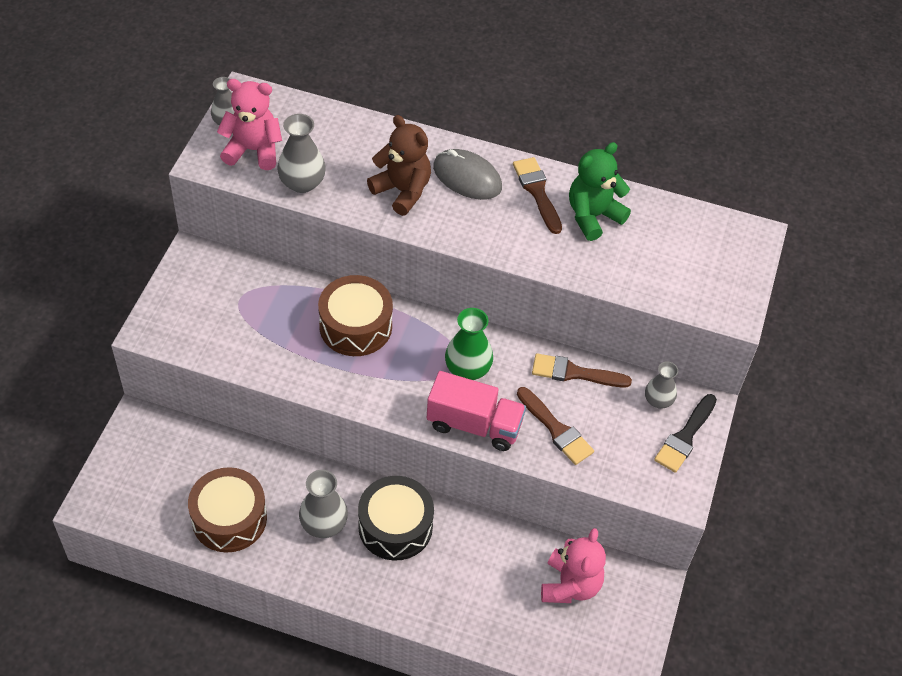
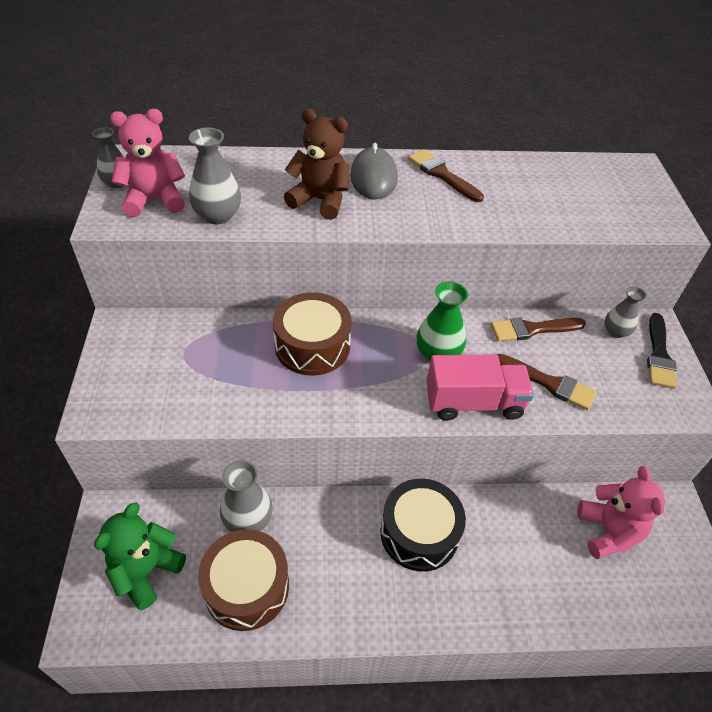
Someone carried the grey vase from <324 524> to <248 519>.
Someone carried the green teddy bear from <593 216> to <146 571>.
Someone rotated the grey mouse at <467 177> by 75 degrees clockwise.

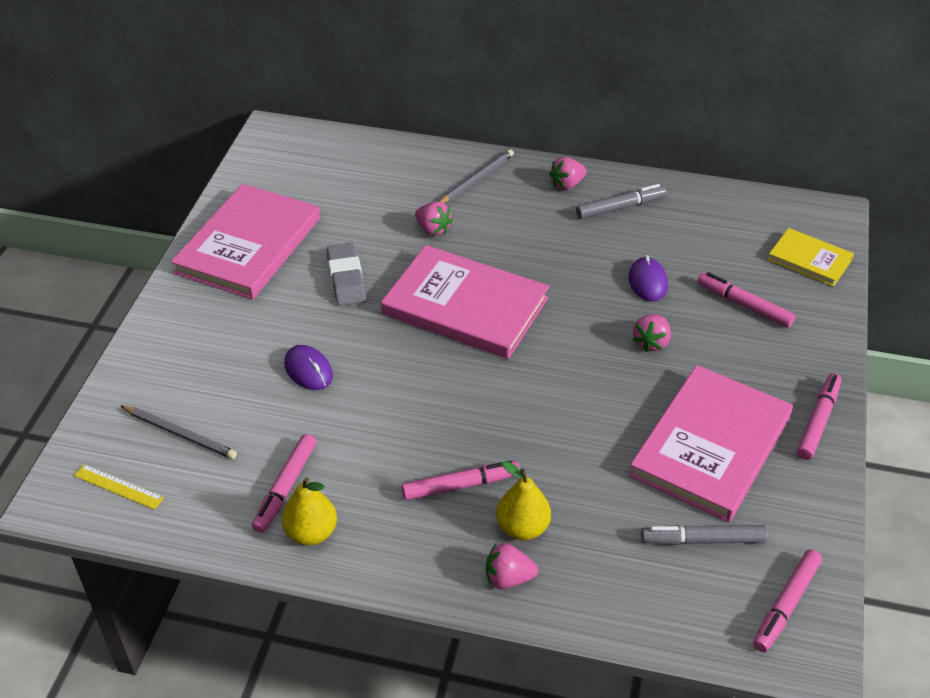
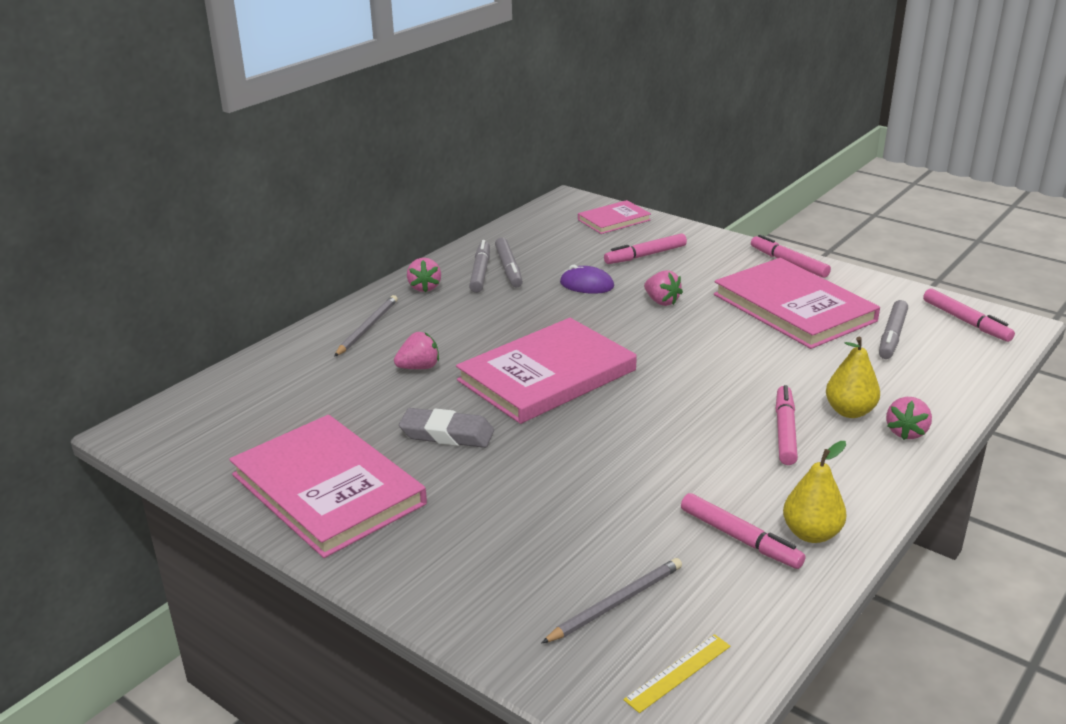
Someone took away the purple mouse at <308 370>.
Someone put down the grey marker at <509 268>.
Someone repainted the yellow book at <809 259>, which became the pink book at <614 220>.
Someone rotated the grey pencil at <476 179> by 45 degrees clockwise.

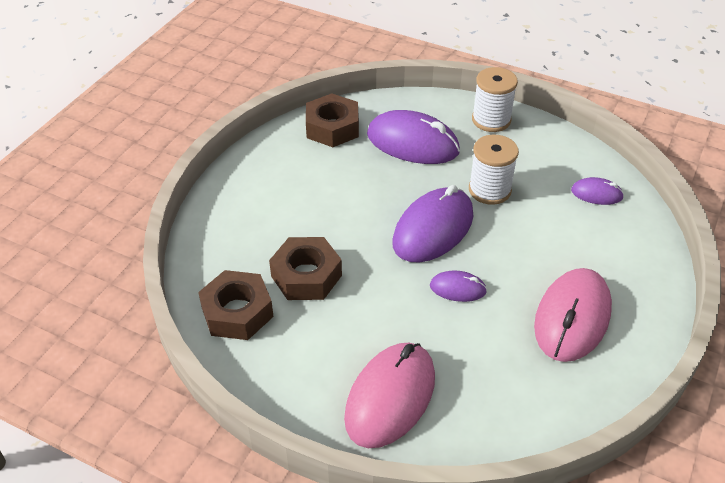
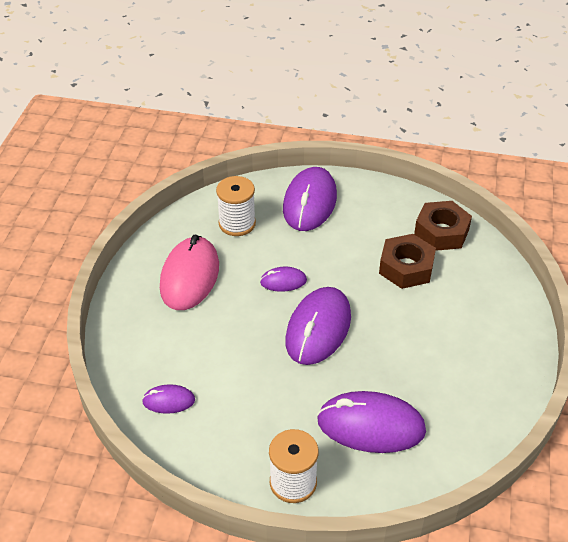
Someone took away the brown nut at <332 128>.
Someone carried the white spool from <489 190> to <237 223>.
Someone repainted the pink mouse at <390 397>, which became the purple mouse at <310 203>.

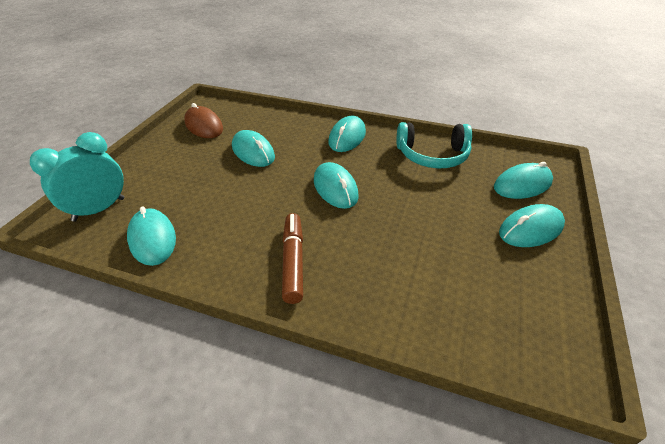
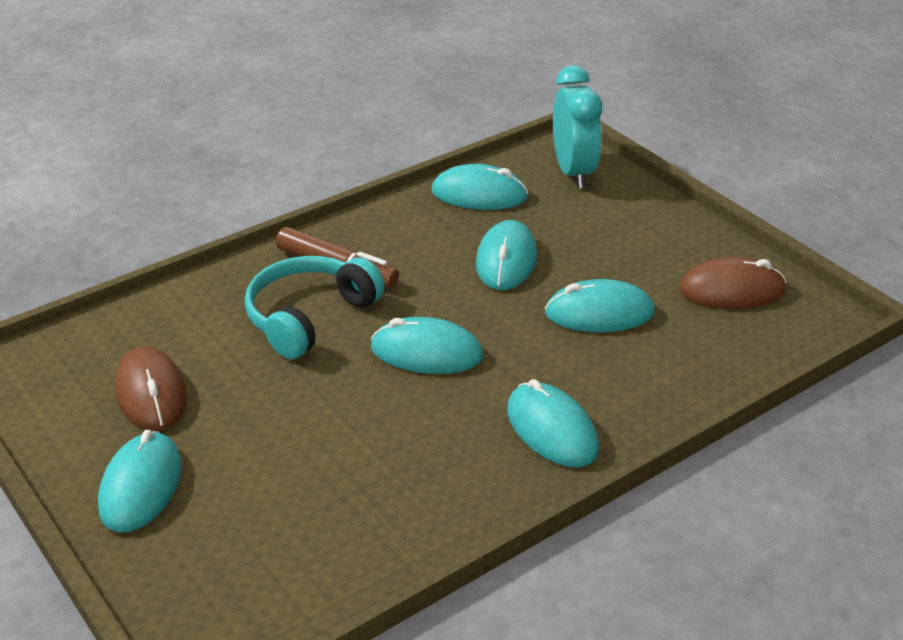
Someone put down the brown mouse at <151 393>.
Someone carried the turquoise headphones from <432 155> to <309 317>.
Someone carried the turquoise mouse from <522 185> to <506 260>.

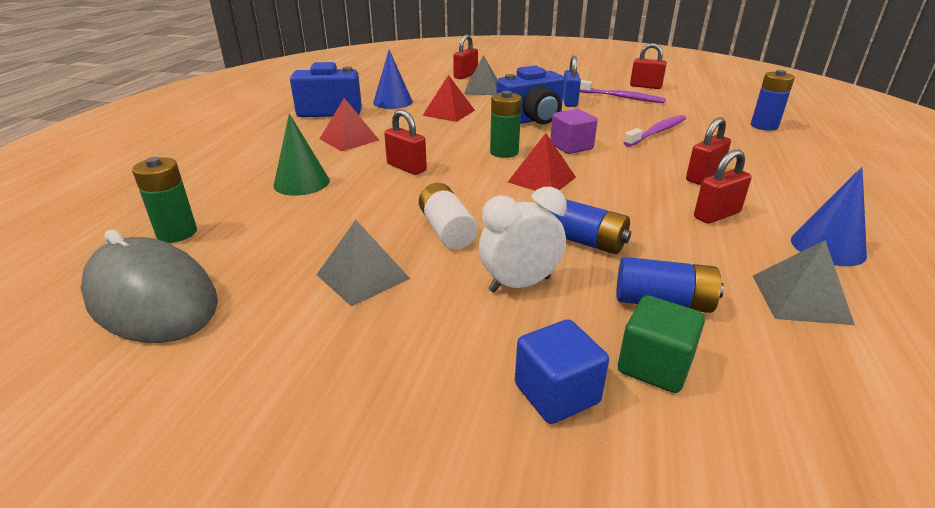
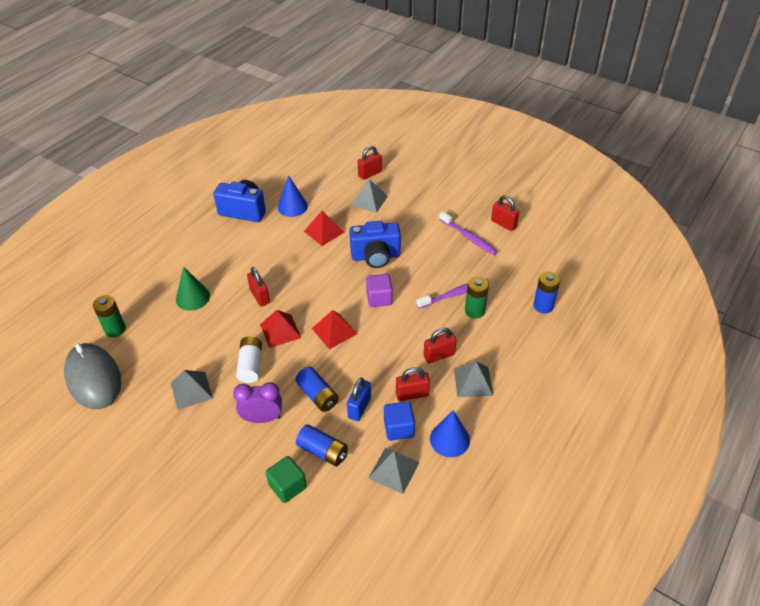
Someone put down the grey pyramid at <473 381>.
Someone carried the red pyramid from <349 139> to <280 331>.
Someone carried the green battery from <504 152> to <474 311>.
Someone carried the blue cube from <556 393> to <399 428>.
Someone carried the blue padlock from <569 102> to <359 407>.
Someone repainted the white clock at <519 284>, which became the purple clock at <262 418>.

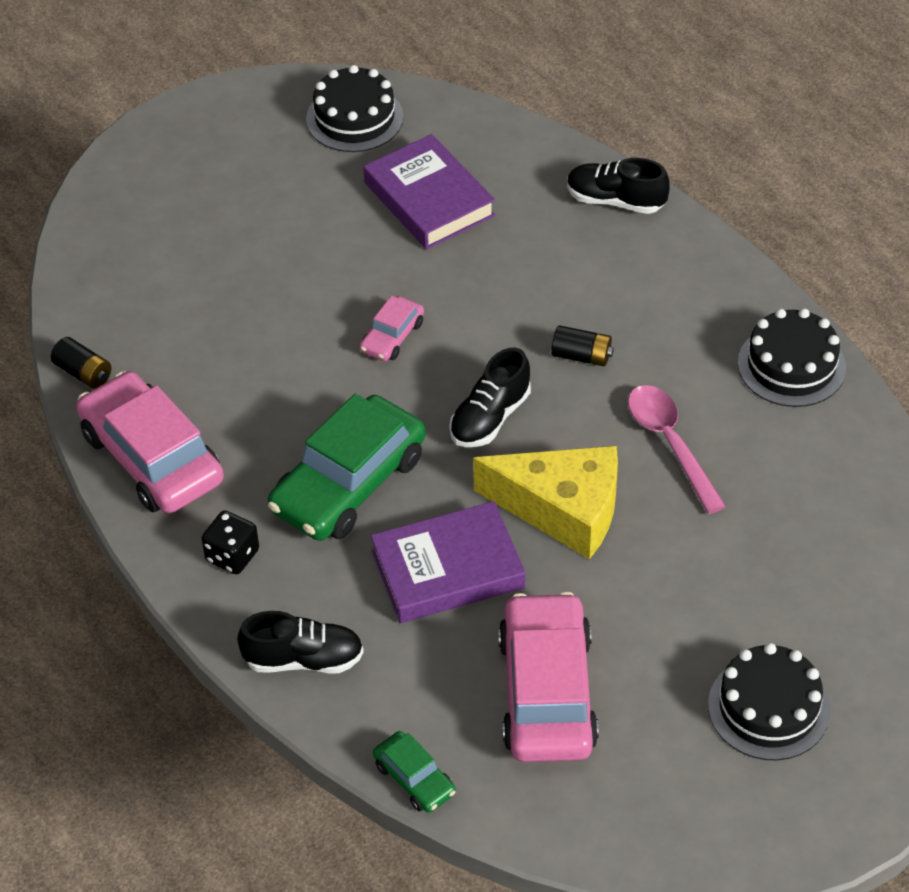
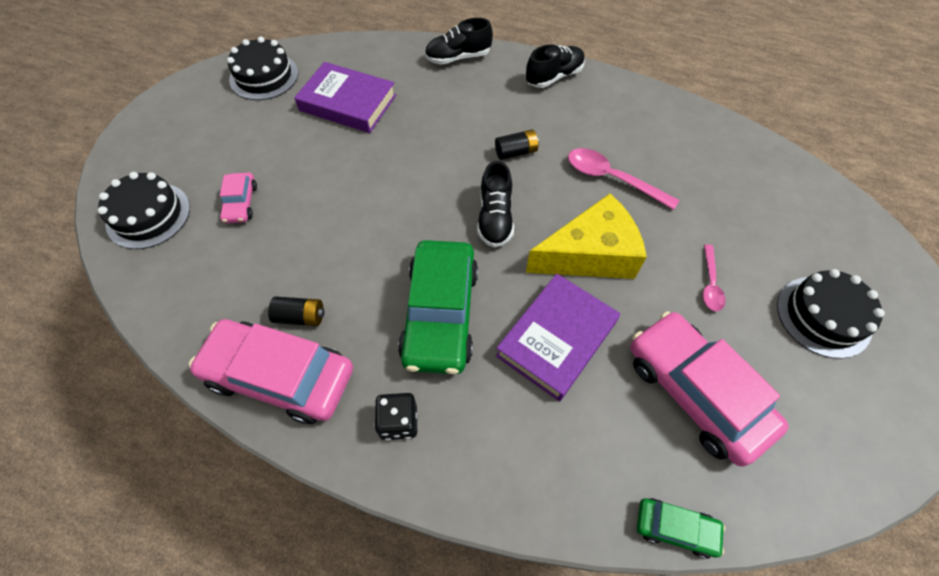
Someone put down the pink spoon at <710 284>.
Someone carried the black battery from <83 373> to <300 317>.
Someone carried the black shoe from <303 659> to <554 77>.
Someone carried the pink car from <392 336> to <241 203>.
Someone carried the black cake from <791 365> to <148 215>.

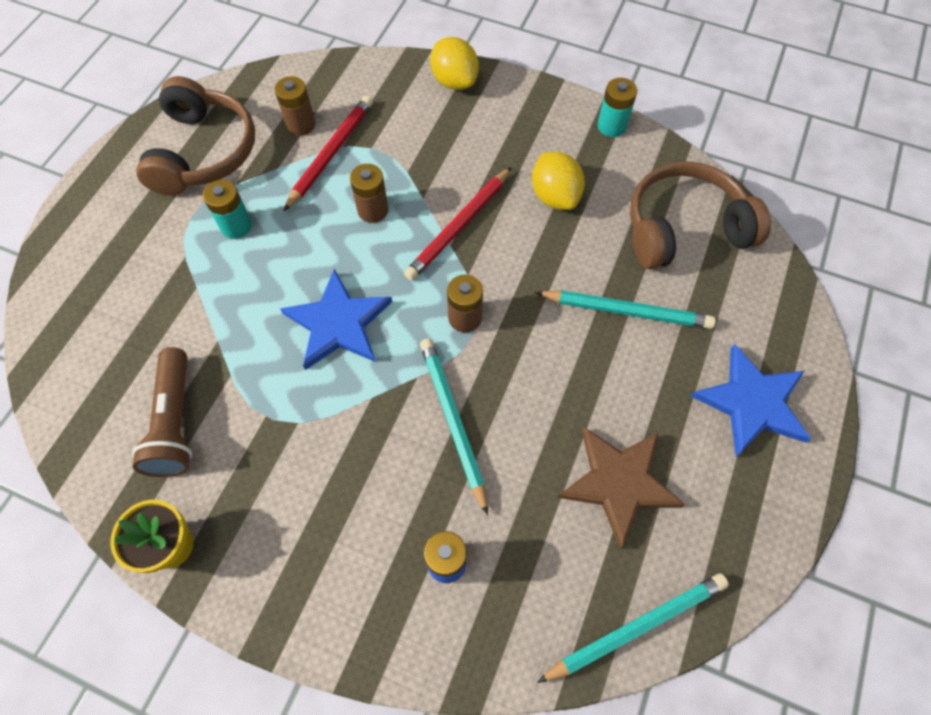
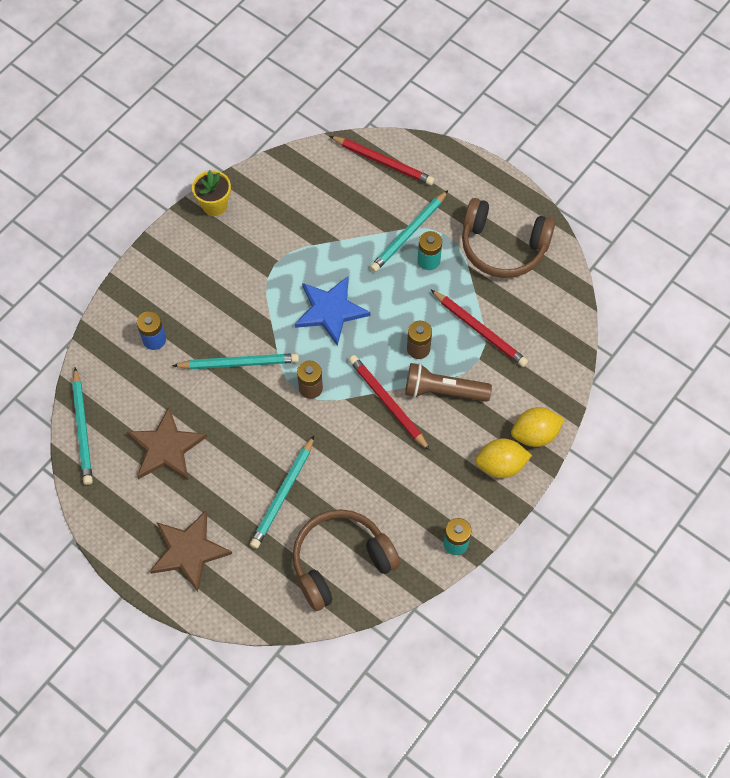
Someone took away the brown battery at <301 125>.
Someone put down the red pencil at <383 162>.
Someone put down the turquoise pencil at <408 233>.
Someone carried the brown flashlight from <175 421> to <443 391>.
Someone carried the yellow lemon from <555 196> to <500 465>.
Someone repainted the blue star at <752 402>, which became the brown star at <189 551>.
Someone rotated the brown headphones at <684 228> by 120 degrees counterclockwise.

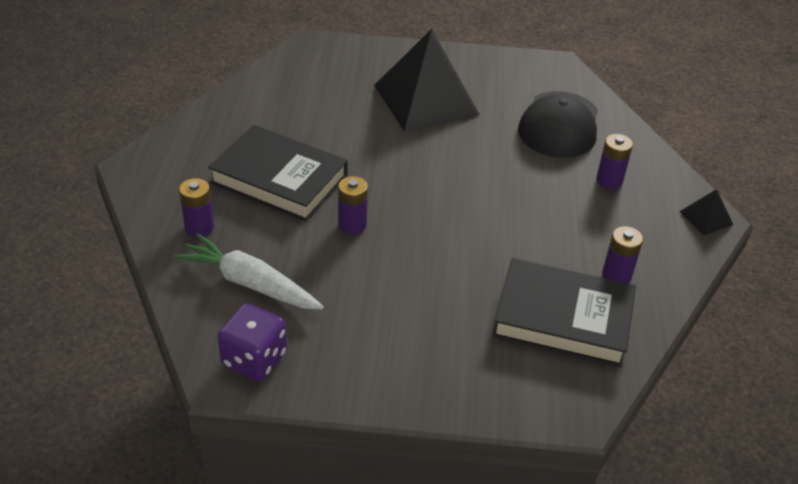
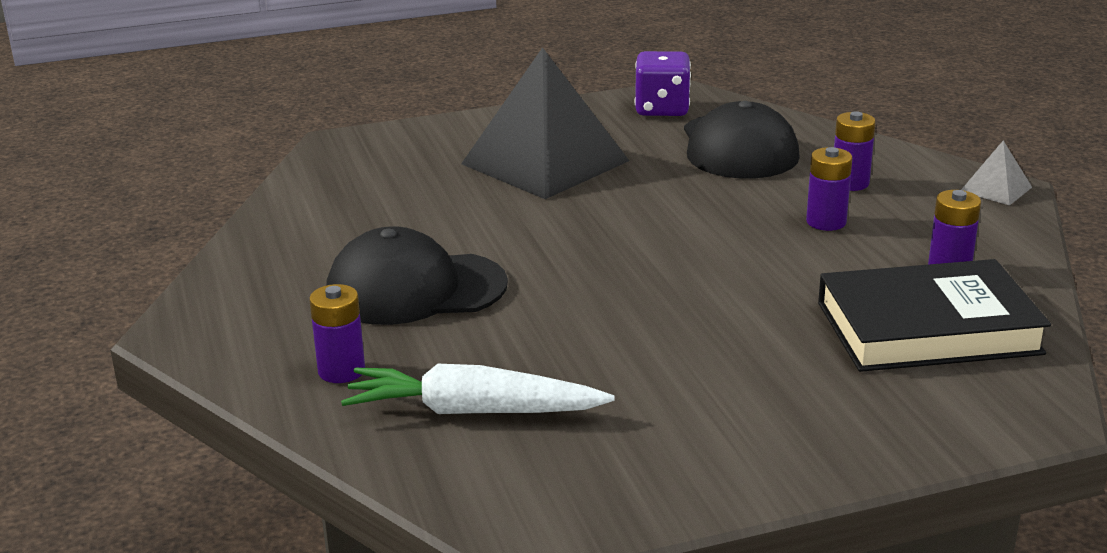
Someone carried the purple dice from <254 359> to <662 109>.
Someone carried the purple battery from <352 225> to <826 222>.
Someone swapped the black book at <279 179> for the black cap at <415 289>.
Someone repainted the black pyramid at <706 218>, which became the grey pyramid at <996 189>.

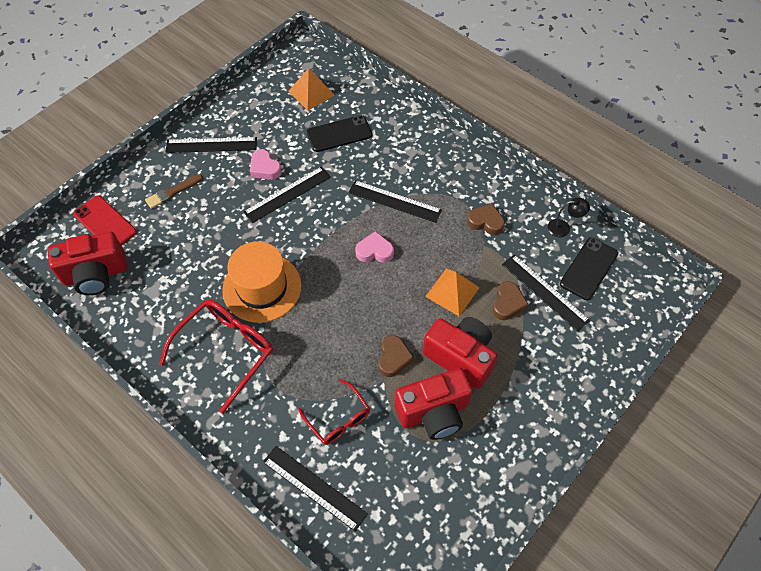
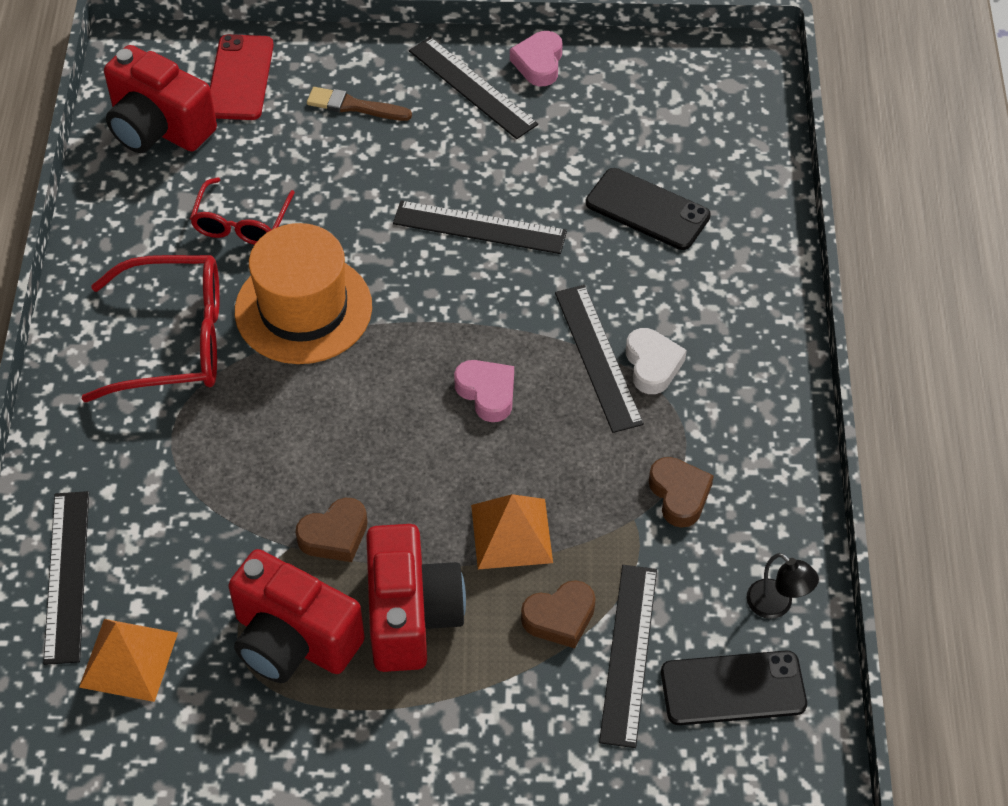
Someone put down the white heart at <652 365>.
Someone carried the pink heart from <265 168> to <539 63>.
Someone carried the orange pyramid from <311 93> to <129 659>.
Someone carried the red glasses from <338 419> to <241 223>.

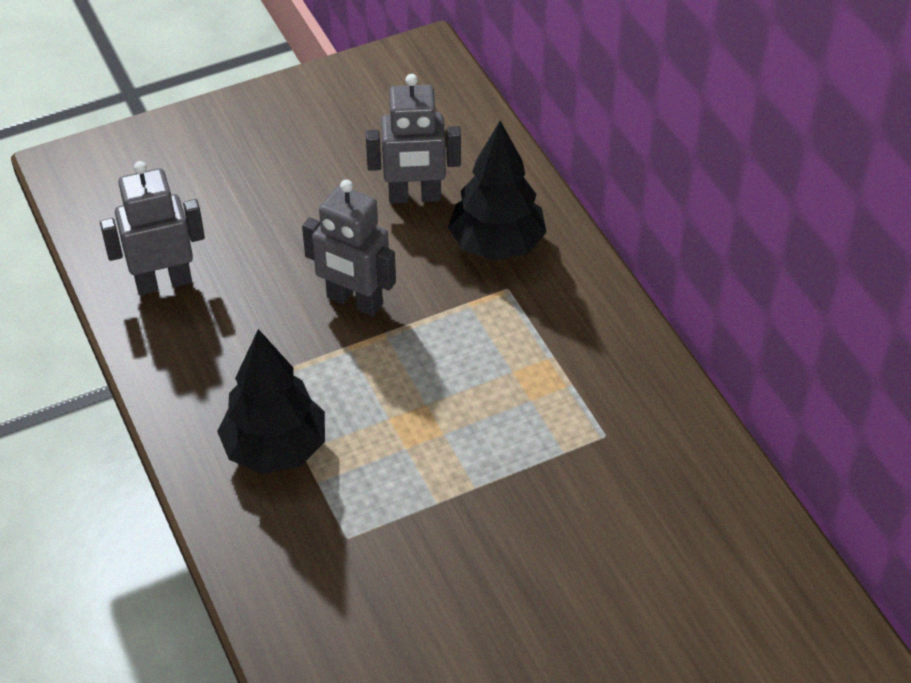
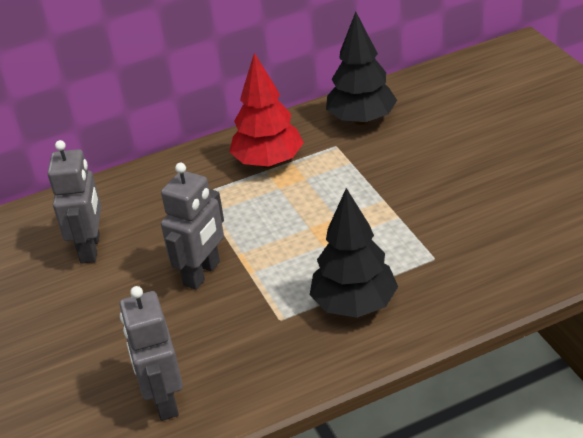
Someone put down the red tree at <268 162>.
Someone carried the black tree from <496 245> to <361 120>.

